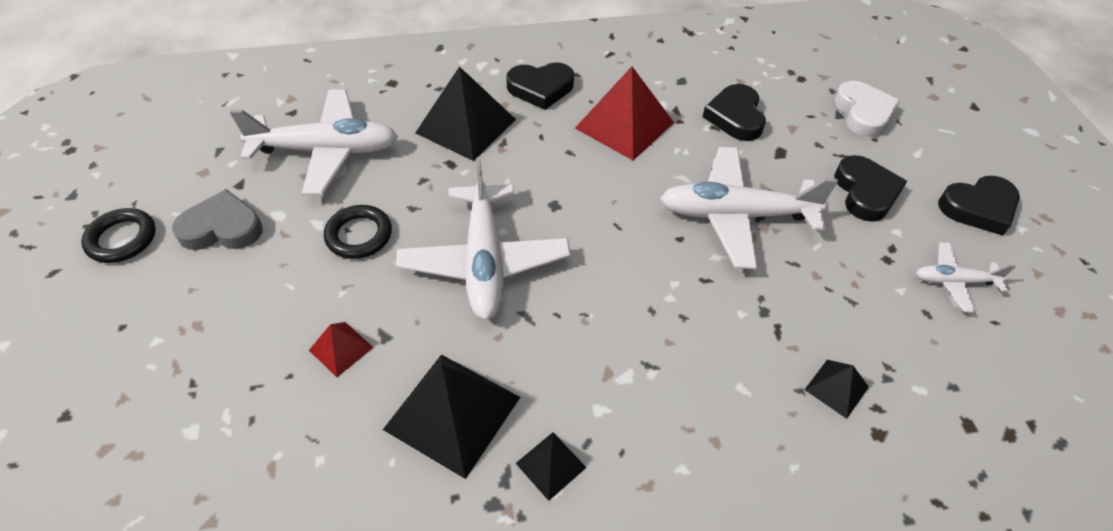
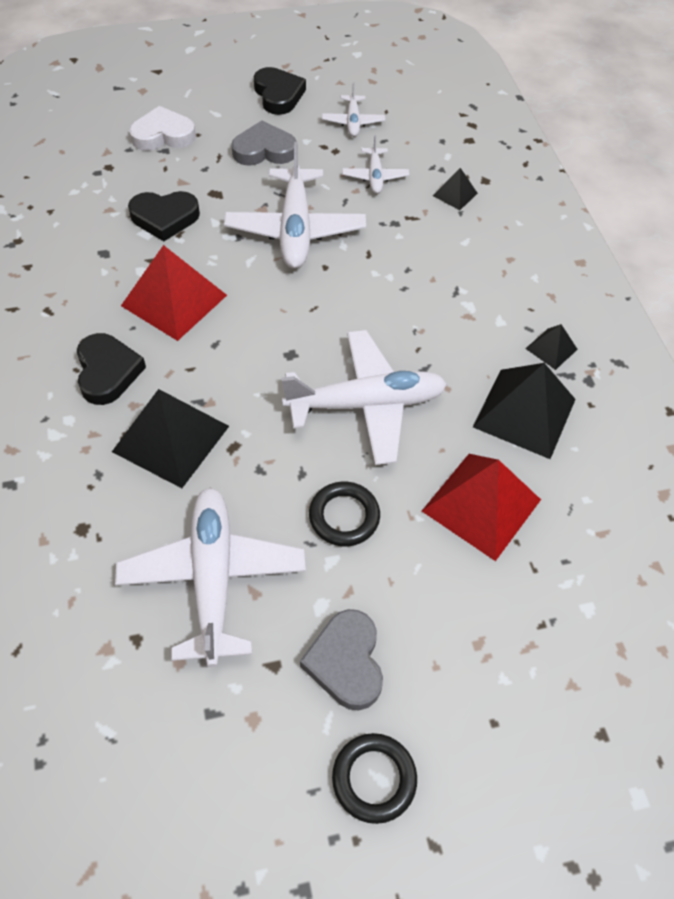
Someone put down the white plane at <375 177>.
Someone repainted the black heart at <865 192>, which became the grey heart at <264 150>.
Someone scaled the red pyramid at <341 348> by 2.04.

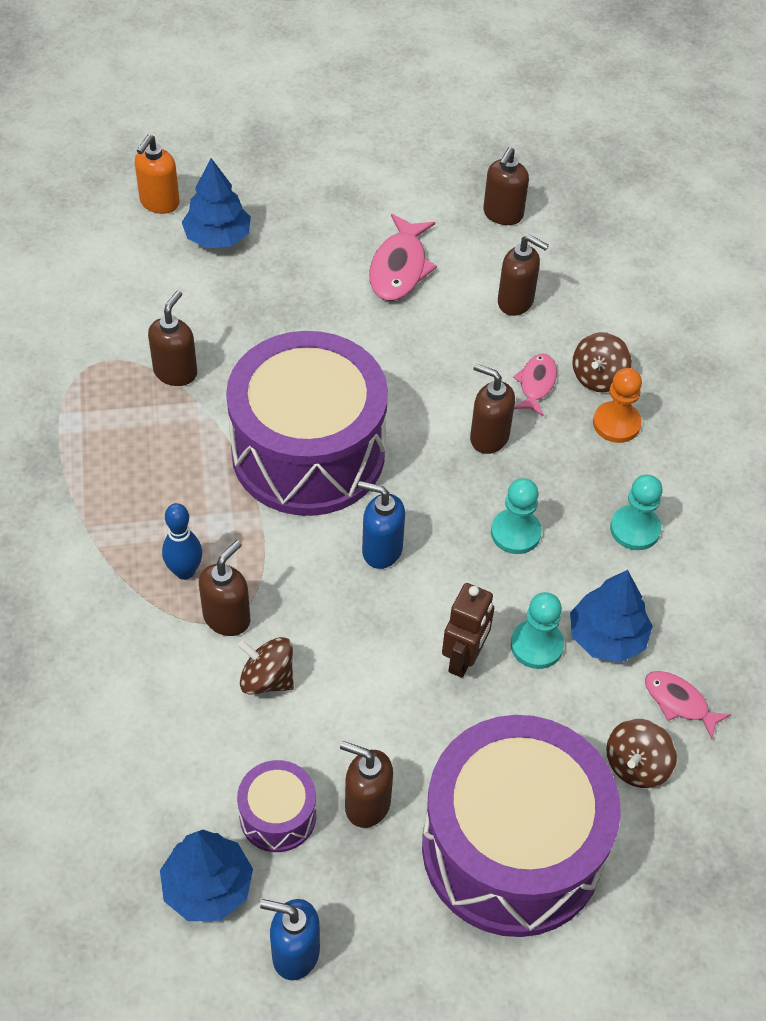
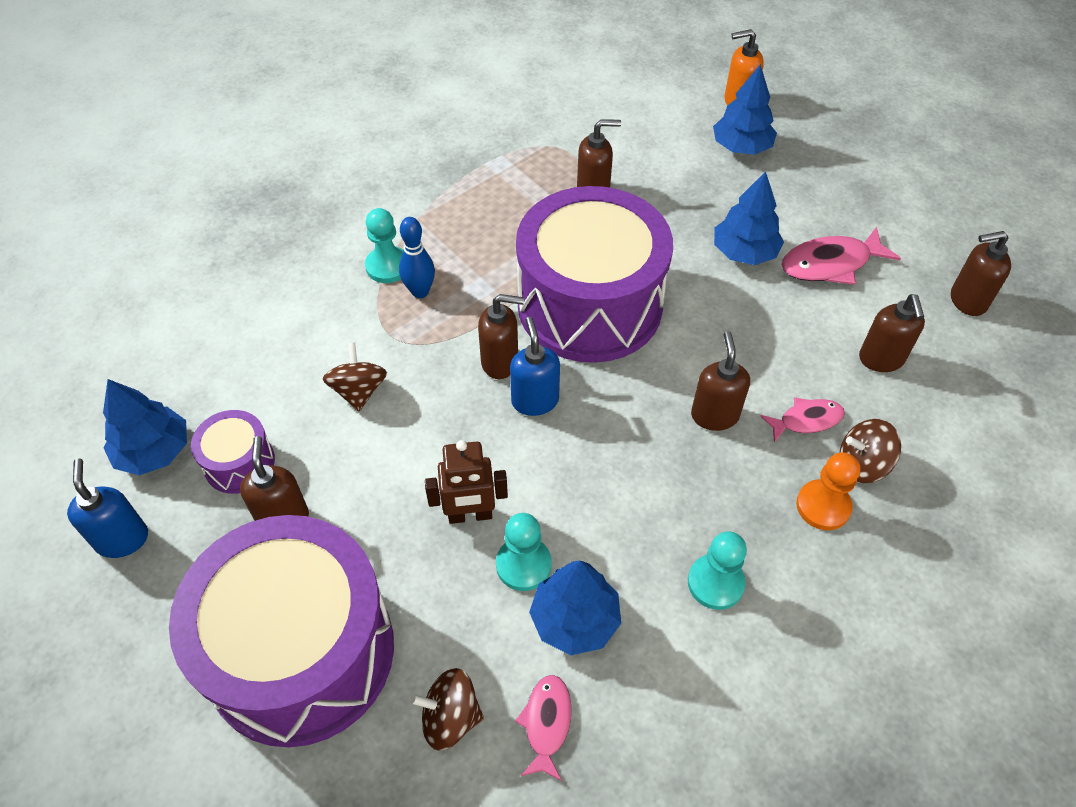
Someone put down the blue tree at <744 252>.
Someone carried the brown soap dispenser from <227 618> to <500 362>.
Someone carried the turquoise pawn from <515 533> to <388 266>.

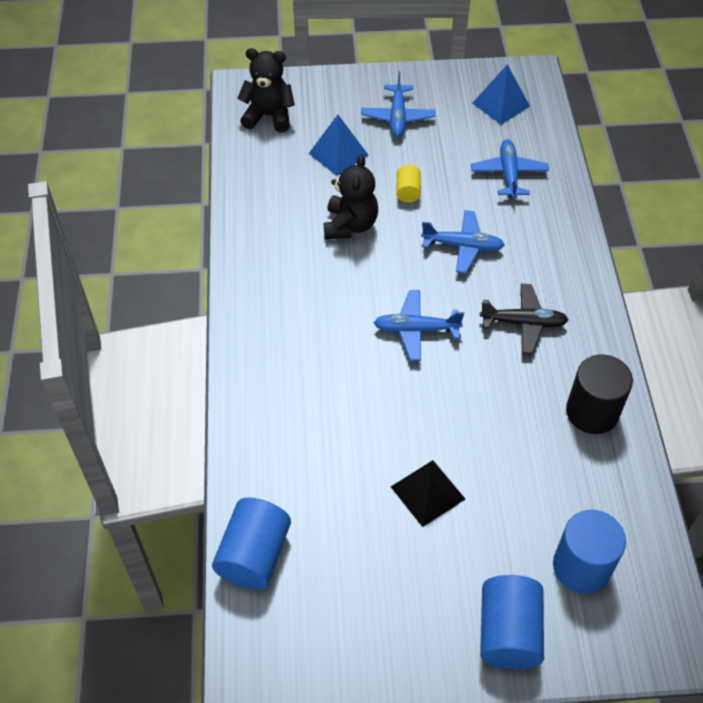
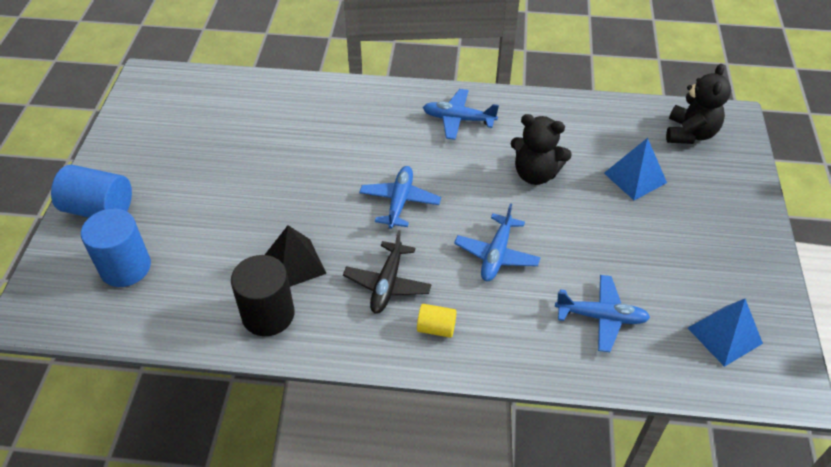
Someone took away the blue cylinder at <254 555>.
Someone carried the blue plane from <397 117> to <458 119>.
Someone carried the black pyramid from <428 492> to <295 264>.
Someone carried the yellow cylinder from <408 192> to <436 328>.

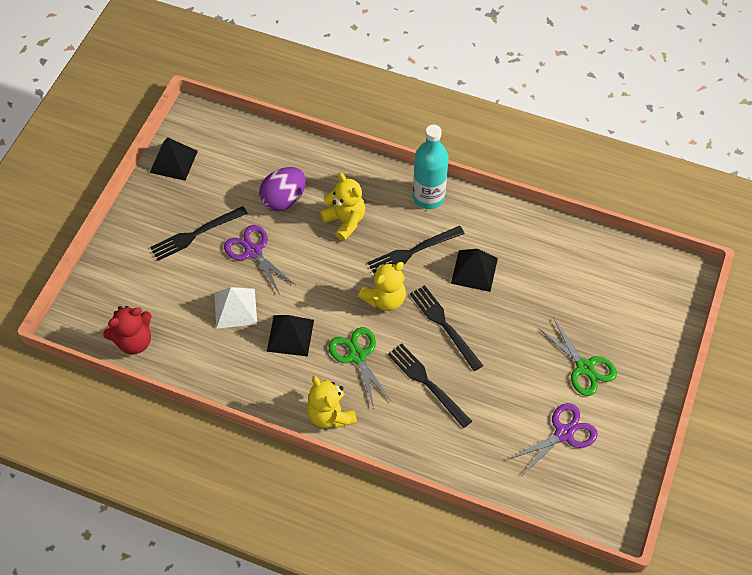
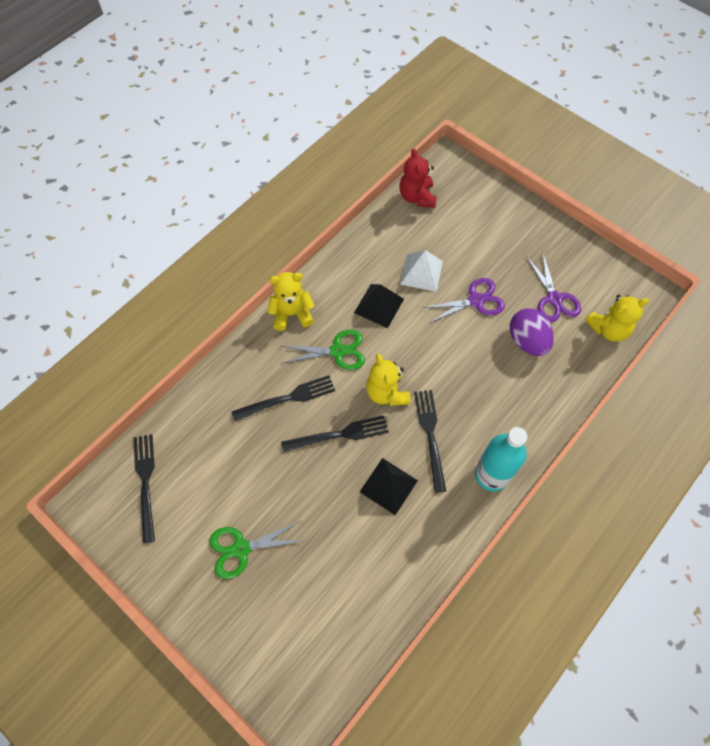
Someone took away the black pyramid at <173 161>.
Someone carried the black fork from <195 234> to <146 482>.
Someone carried the yellow teddy bear from <345 221> to <608 329>.
Someone carried the purple scissors from <564 433> to <554 299>.

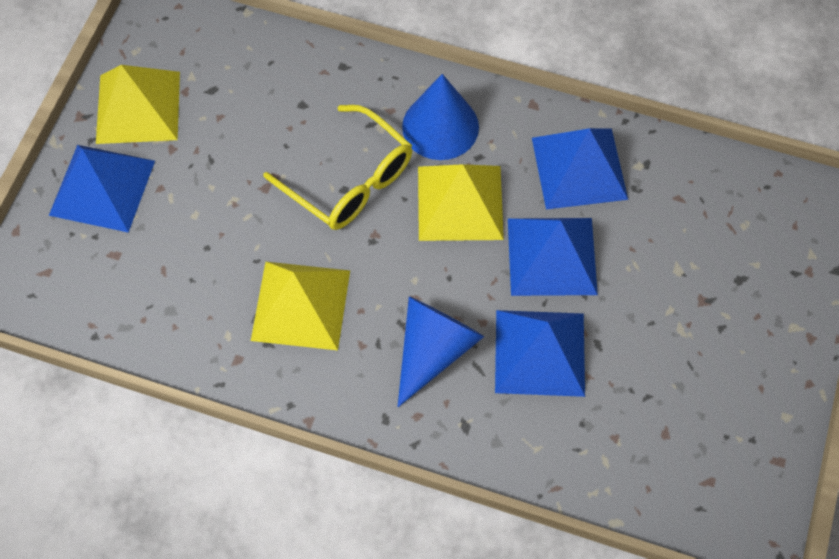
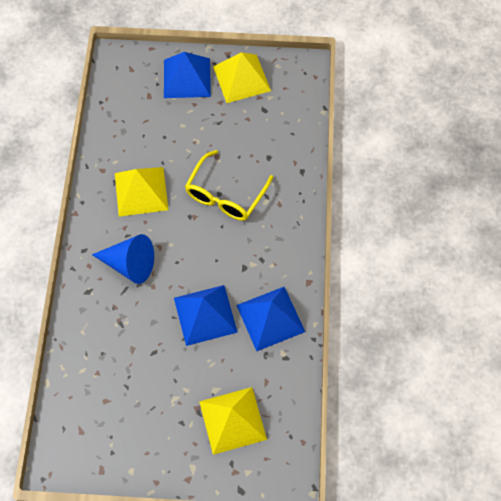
Someone took away the blue cone at <440 126>.
Someone took away the blue pyramid at <540 352>.
Someone carried the yellow pyramid from <460 202> to <232 420>.

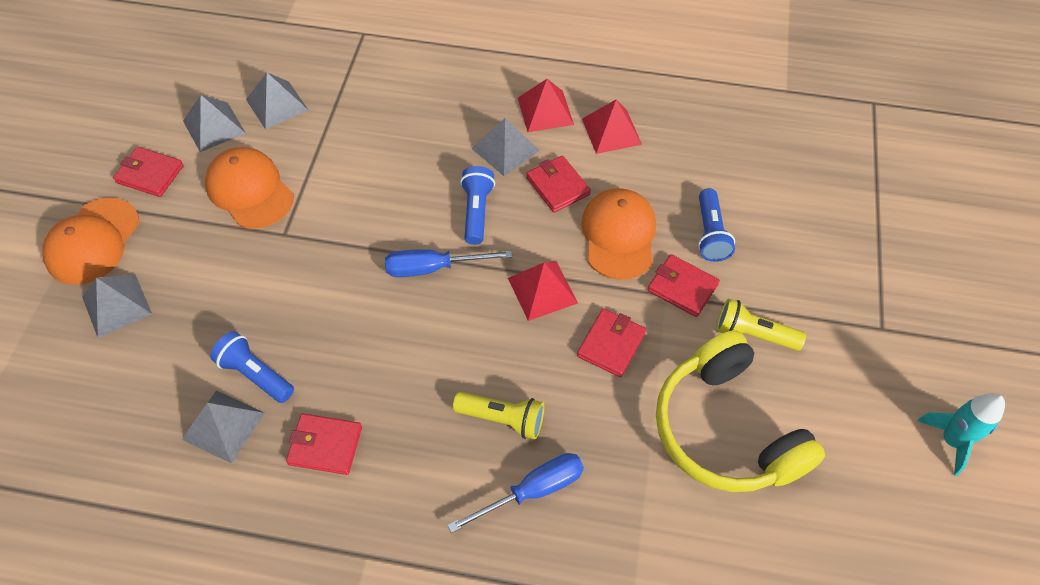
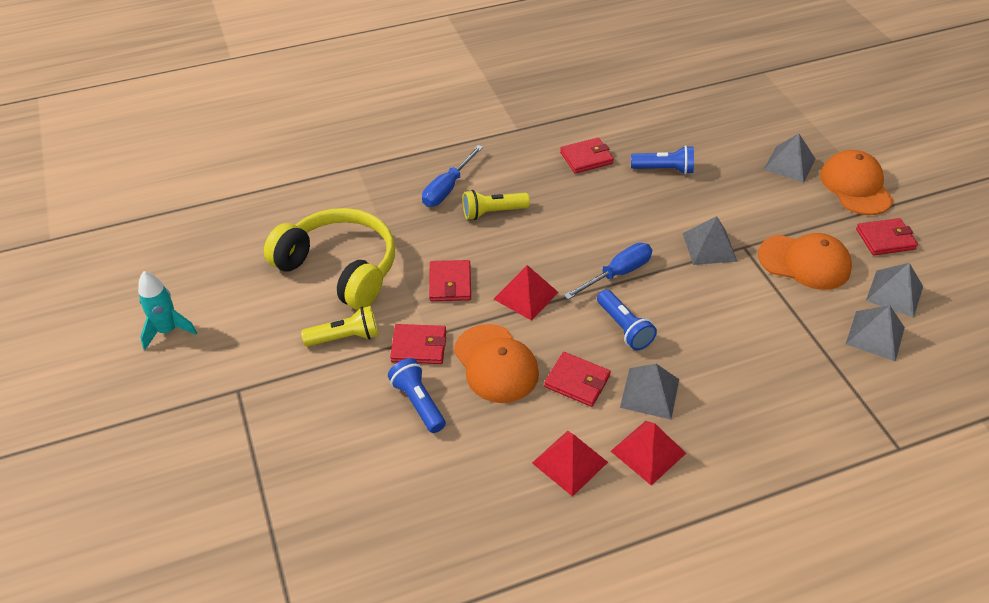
Someone carried the grey pyramid from <223 426> to <709 247>.

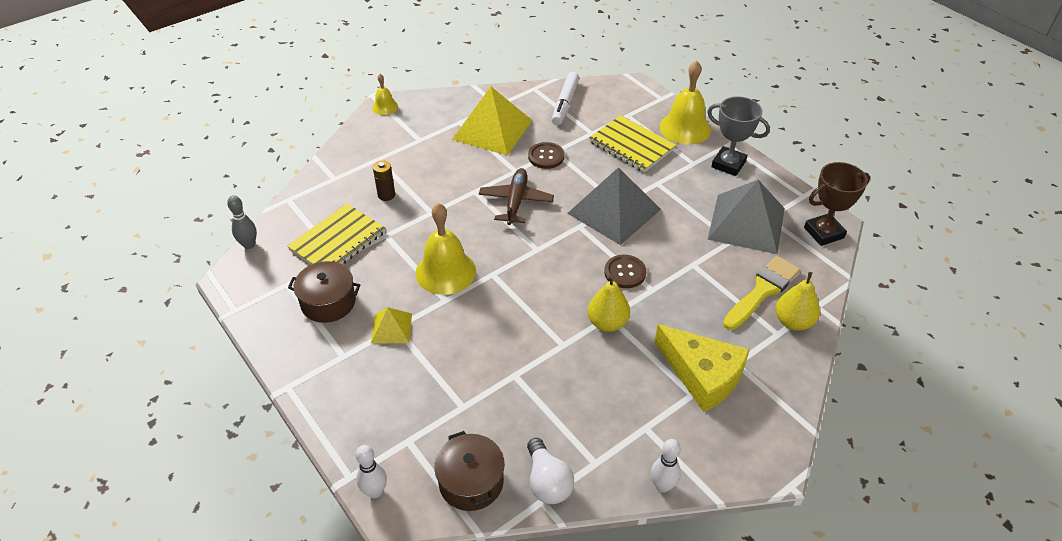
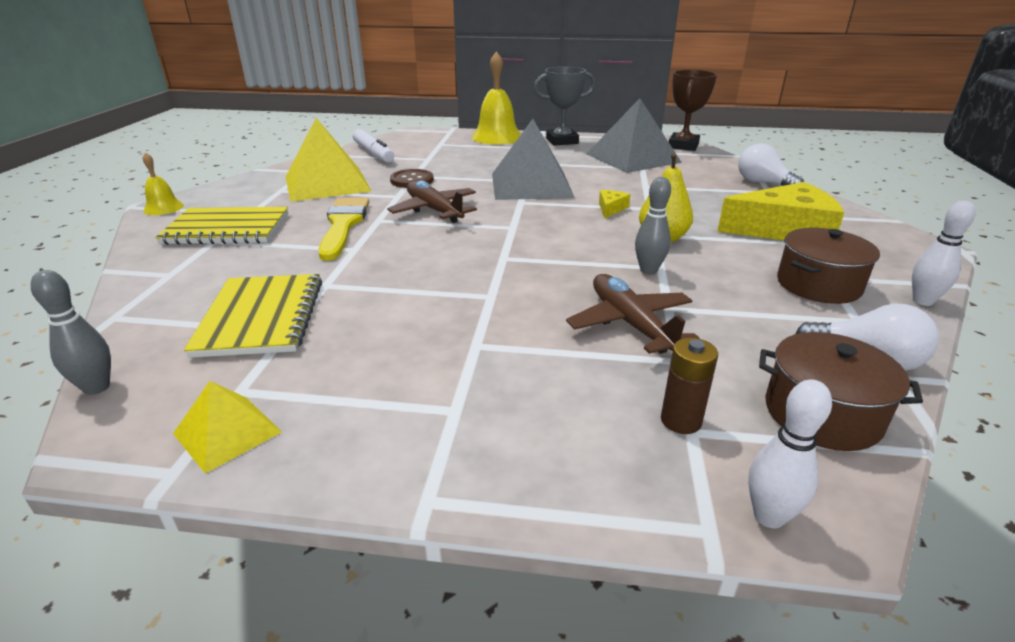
Someone took away the yellow bell at <445 271>.
Someone put down the brown plane at <630 323>.
Someone put down the grey bowling pin at <648 270>.
Someone carried the brown pot from <328 302> to <818 285>.
Someone carried the yellow pyramid from <391 328> to <227 432>.
Someone carried the brown battery from <386 195> to <681 421>.
Someone carried the yellow notebook from <631 145> to <227 229>.
Someone carried the yellow brush from <762 291> to <343 225>.
Someone swapped the brown button at <625 272> for the yellow cheese at <611 208>.
Someone swapped the yellow pear at <793 322> for the white light bulb at <763 183>.

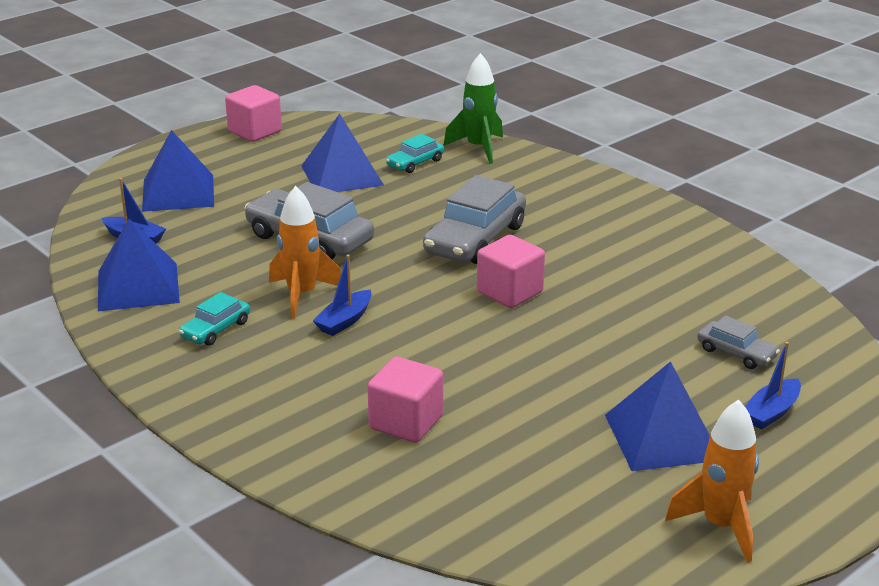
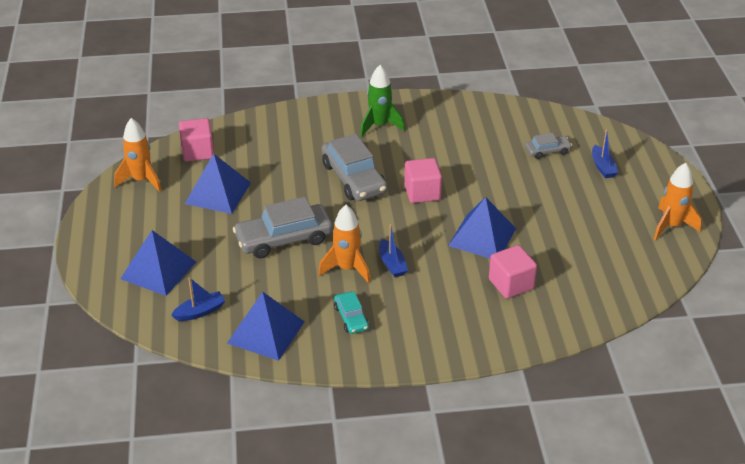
Someone took away the turquoise car at <415 163>.
Someone put down the orange rocket at <141 180>.
Someone carried the pink cube from <255 132> to <198 152>.
Someone carried the green rocket from <478 148> to <379 126>.
Someone carried the blue pyramid from <662 437> to <482 237>.

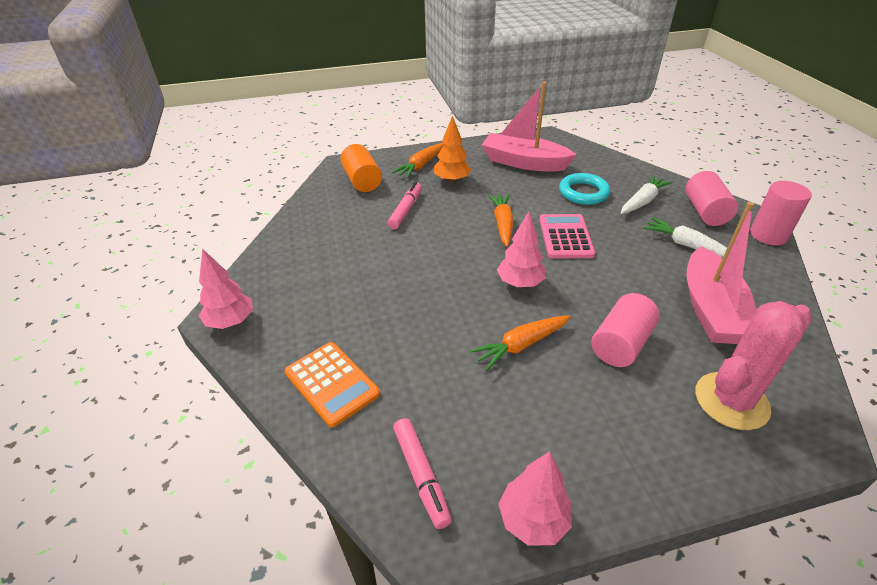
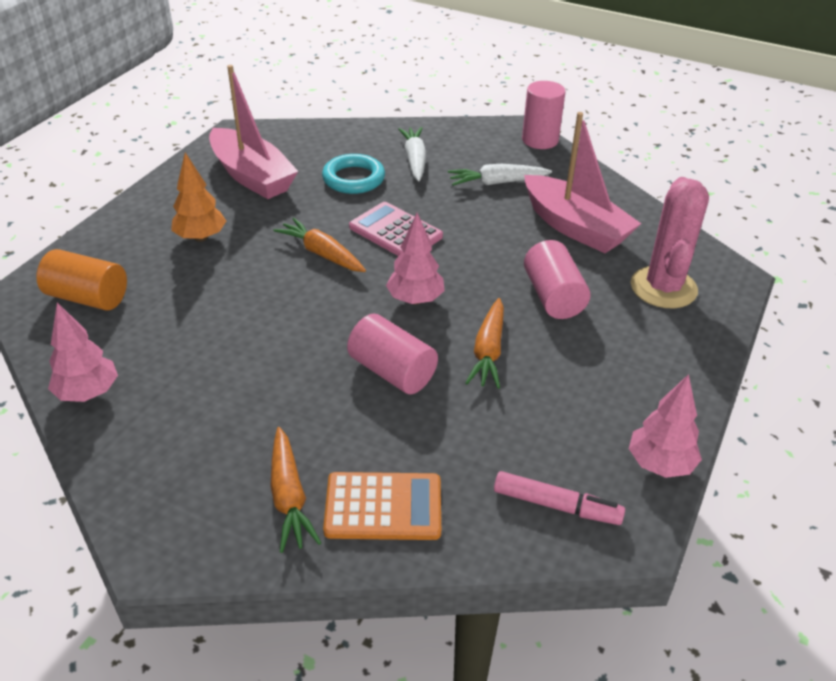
Someone took away the pink marker at <406 210>.
Someone carried the pink tree from <231 321> to <88 393>.
Someone carried the orange carrot from <421 165> to <289 497>.
Someone carried the pink cylinder from <705 212> to <392 371>.
Someone rotated the pink boat at <524 162> by 105 degrees counterclockwise.

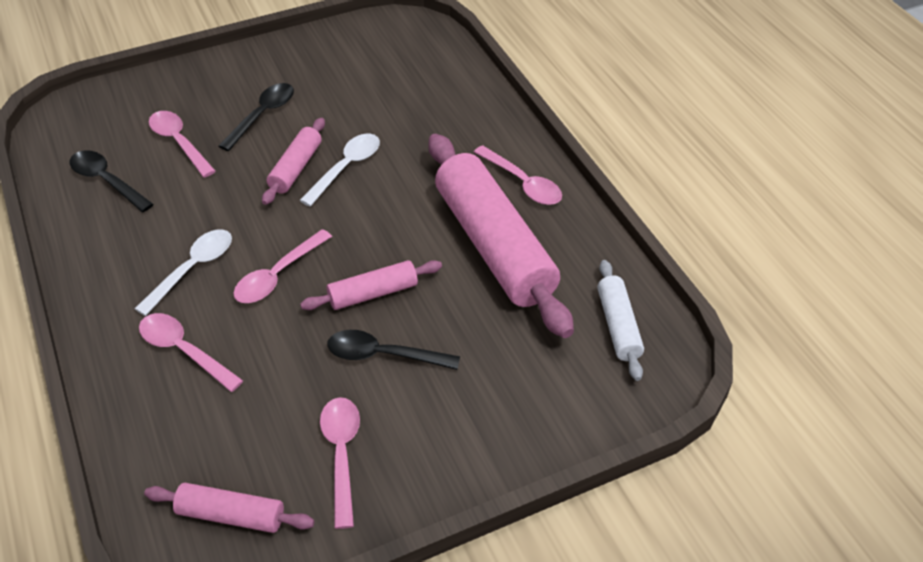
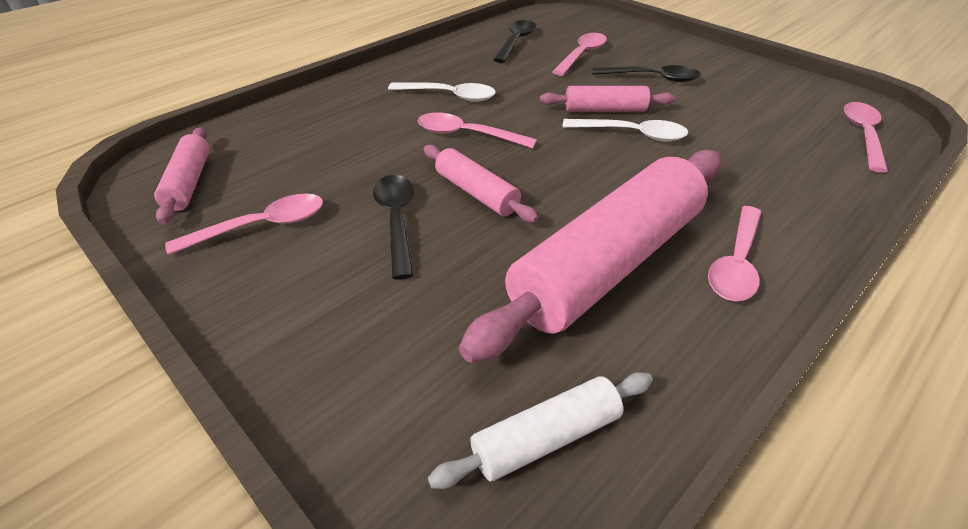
Someone carried the pink spoon from <184 351> to <862 135>.

